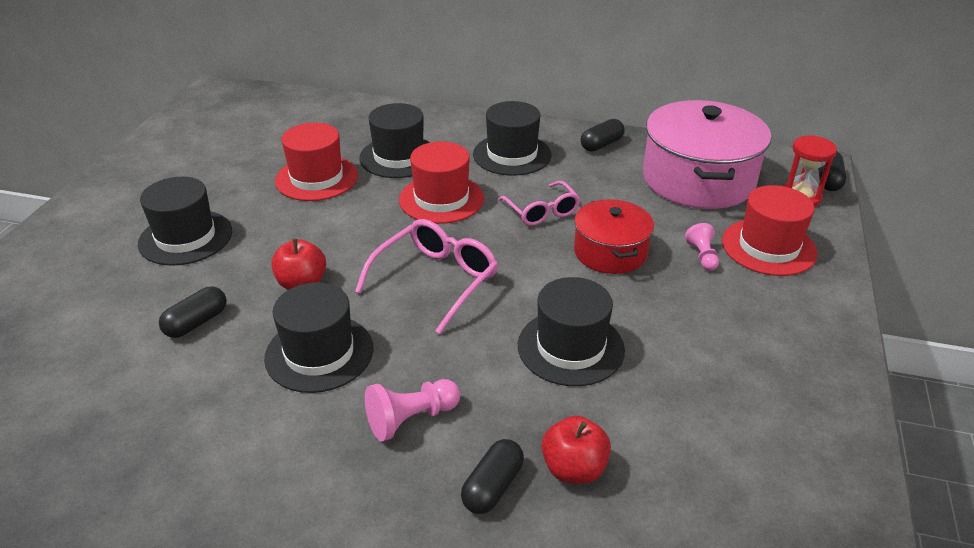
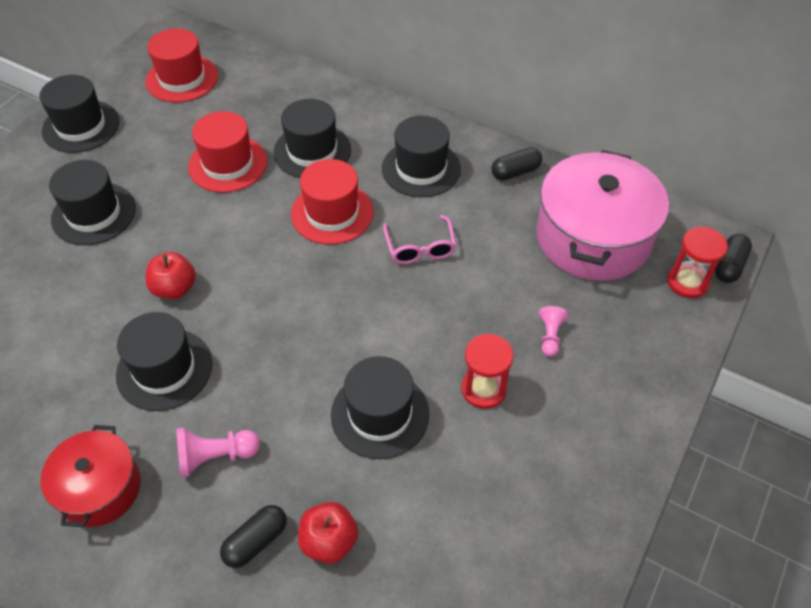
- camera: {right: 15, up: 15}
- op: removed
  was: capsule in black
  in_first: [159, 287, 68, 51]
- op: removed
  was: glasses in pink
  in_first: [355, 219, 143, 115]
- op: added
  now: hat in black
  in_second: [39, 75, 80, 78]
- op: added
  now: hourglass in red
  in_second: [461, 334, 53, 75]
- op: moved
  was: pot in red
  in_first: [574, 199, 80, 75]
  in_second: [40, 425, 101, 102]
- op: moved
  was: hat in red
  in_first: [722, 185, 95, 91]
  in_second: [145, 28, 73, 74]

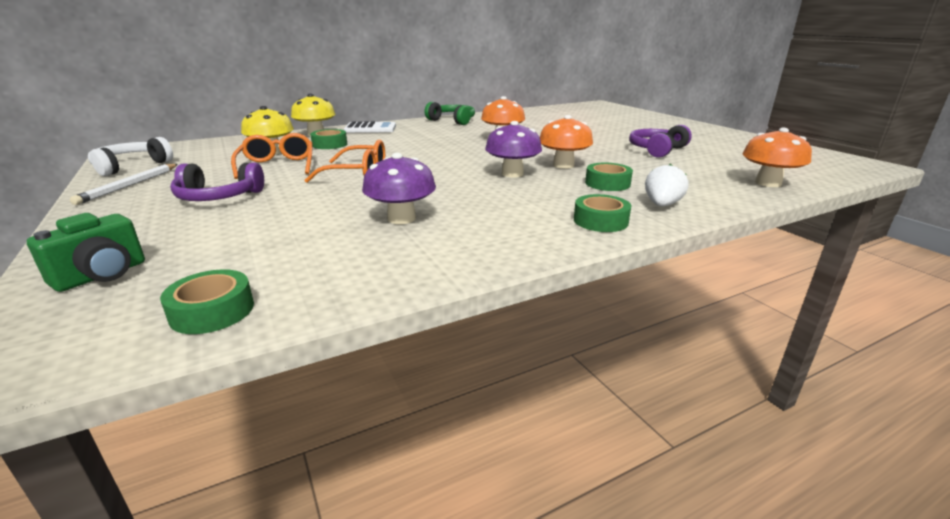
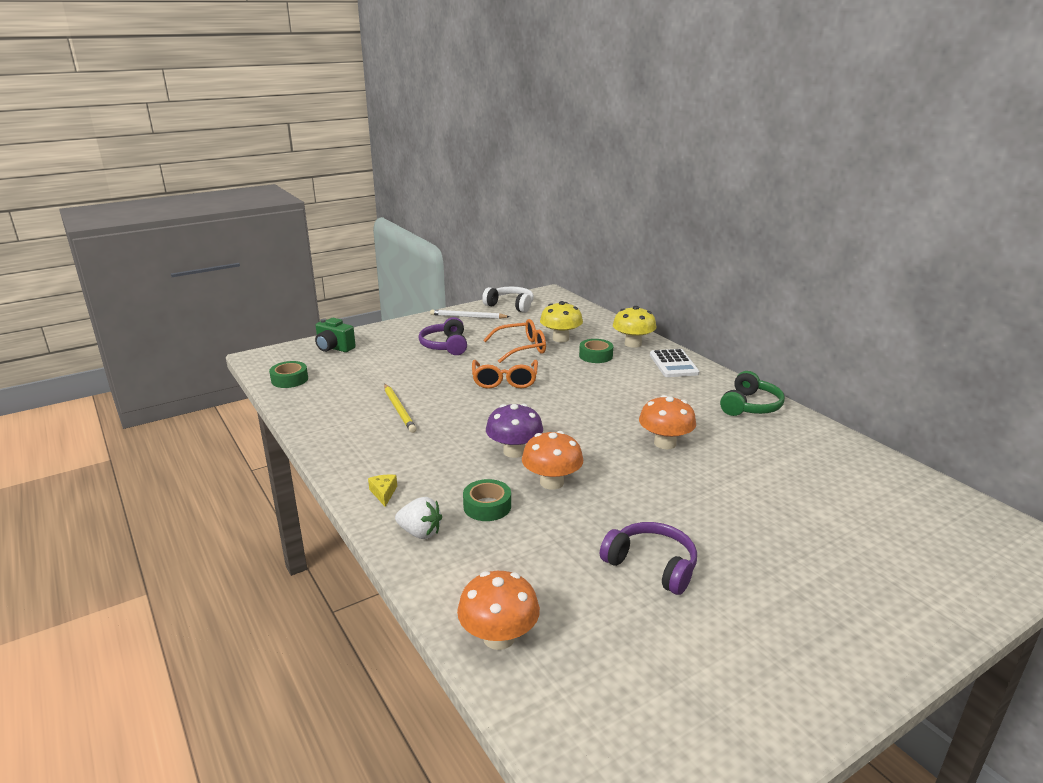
- camera: {right: 85, up: 0}
- op: replaced
  was: mushroom in purple
  now: pencil in yellow
  in_first: [362, 153, 74, 71]
  in_second: [384, 384, 33, 49]
- op: replaced
  was: tape in green
  now: cheese in yellow
  in_first: [574, 194, 57, 38]
  in_second: [368, 475, 29, 32]

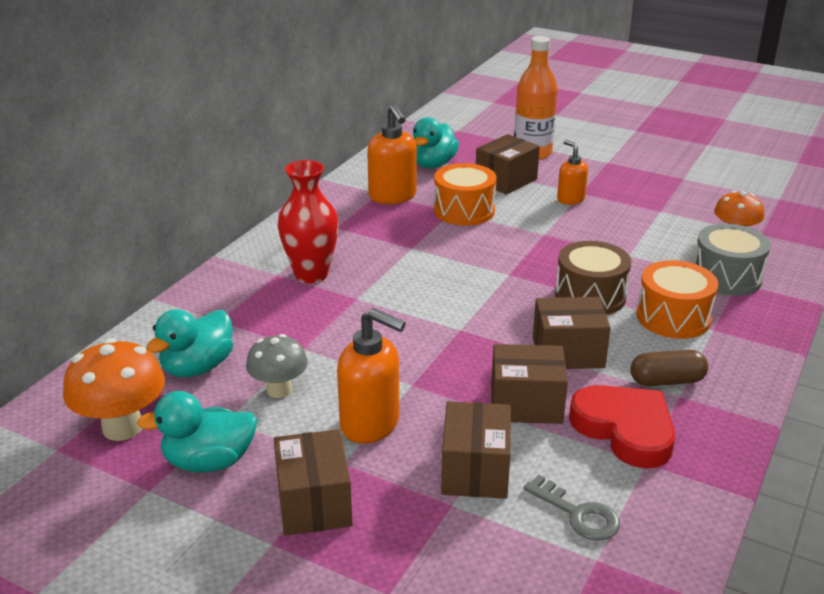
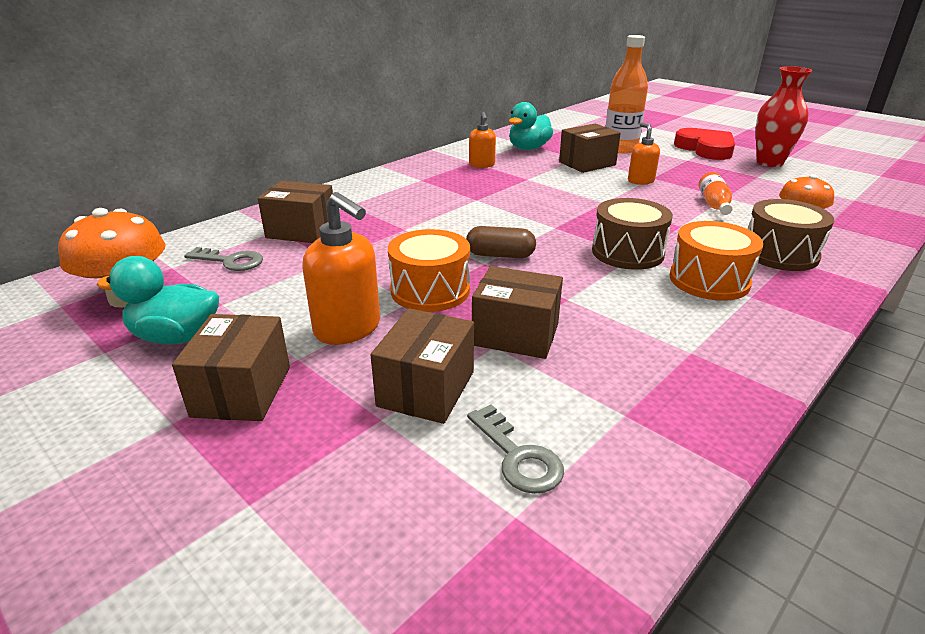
- camera: {right: 15, up: 0}
- op: removed
  was: mushroom in grey
  in_first: [246, 334, 62, 64]
- op: added
  now: bottle in orange
  in_second: [699, 172, 33, 43]
- op: moved
  was: vase in red
  in_first: [278, 160, 61, 123]
  in_second: [756, 66, 56, 101]
- op: moved
  was: drum in orange
  in_first: [434, 163, 63, 63]
  in_second: [388, 229, 82, 83]
- op: moved
  was: box in brown
  in_first: [533, 297, 78, 72]
  in_second: [258, 181, 75, 62]
- op: moved
  was: heart in red
  in_first: [569, 385, 106, 83]
  in_second: [674, 128, 61, 32]
- op: moved
  was: capsule in brown
  in_first: [630, 350, 78, 36]
  in_second: [466, 226, 70, 32]
- op: replaced
  was: duck in turquoise
  now: key in grey
  in_first: [147, 309, 86, 68]
  in_second: [184, 247, 79, 24]
- op: recoloured
  was: drum in grey
  now: drum in brown
  in_first: [694, 224, 77, 72]
  in_second: [747, 199, 87, 72]
- op: resized
  was: soap dispenser in orange
  in_first: [367, 105, 50, 99]
  in_second: [469, 112, 27, 56]
  ratio: 0.61

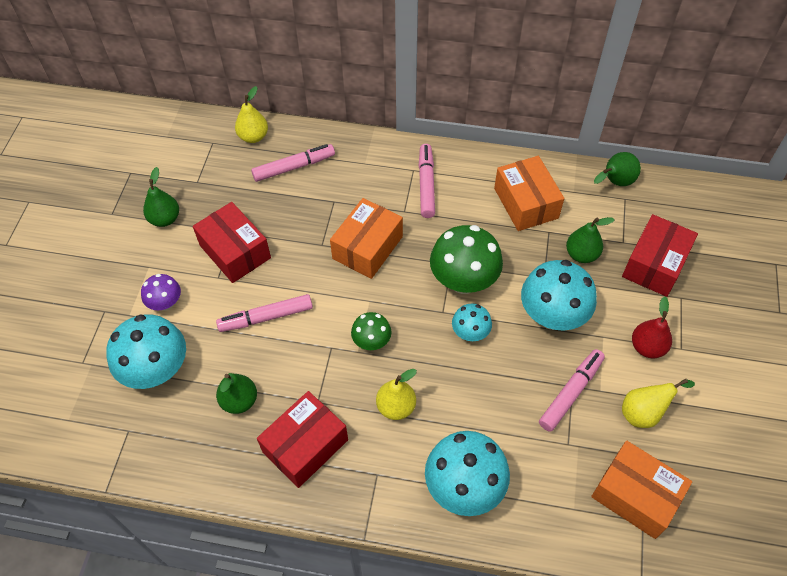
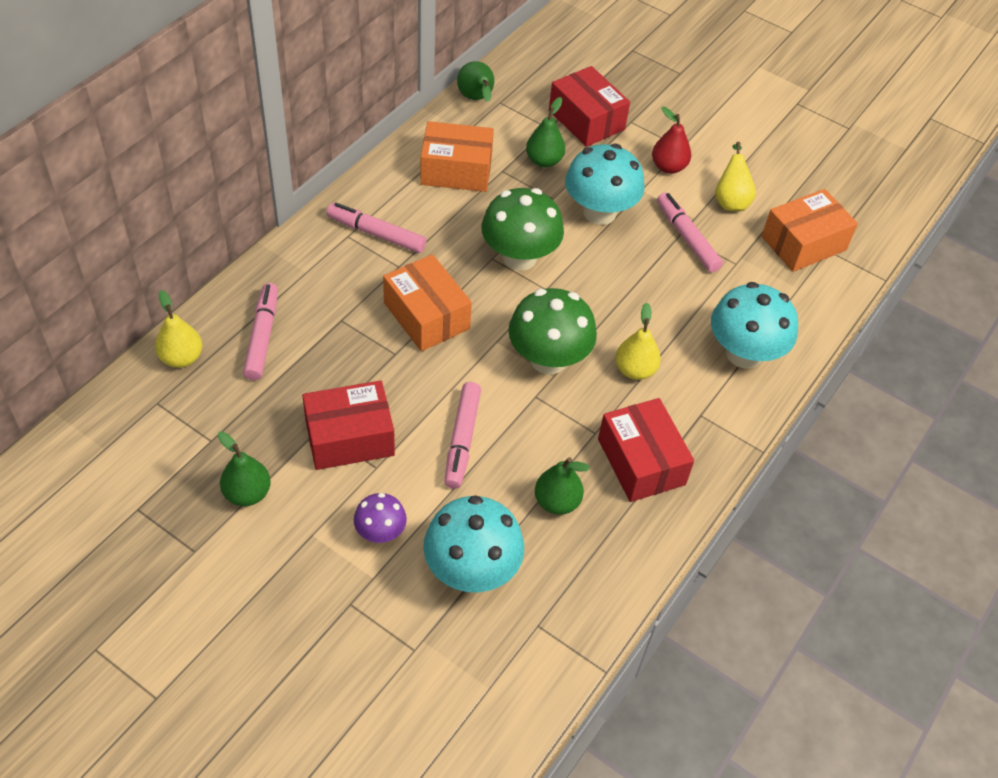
- camera: {right: -70, up: -5}
- op: removed
  was: mushroom in turquoise
  in_first: [452, 304, 40, 37]
- op: resized
  was: mushroom in green
  in_first: [351, 312, 41, 38]
  in_second: [508, 288, 89, 86]
  ratio: 1.86

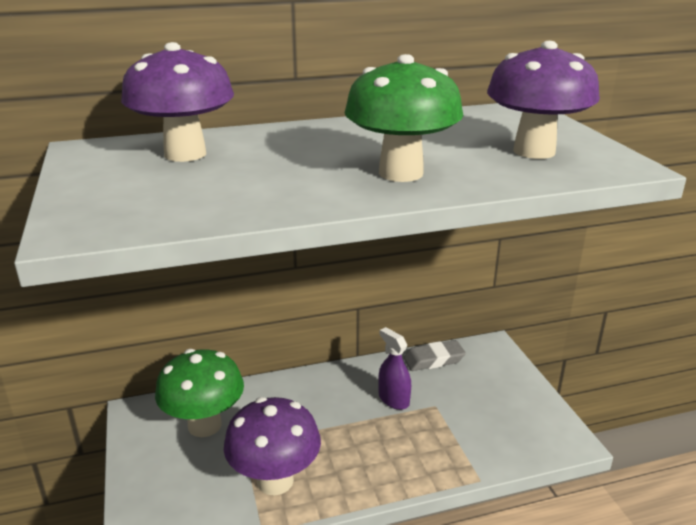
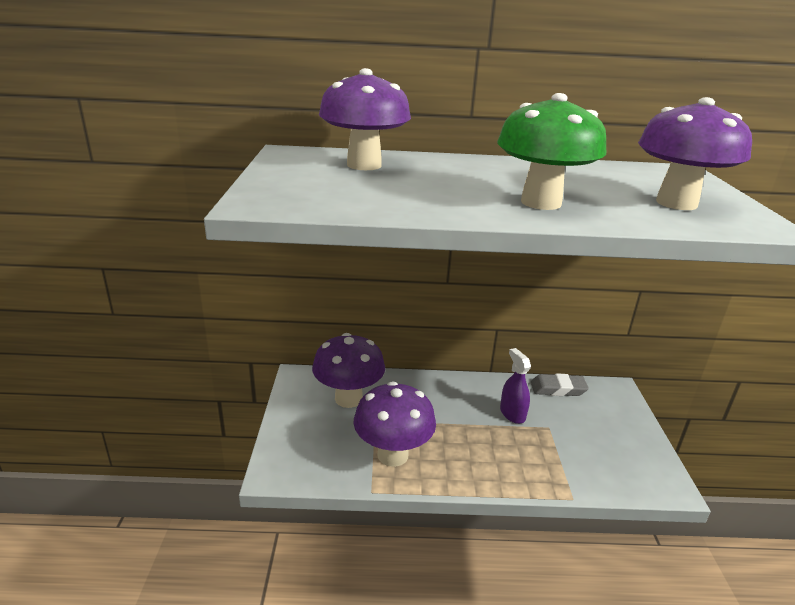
- camera: {right: 15, up: 0}
- op: recoloured
  was: mushroom in green
  now: mushroom in purple
  in_first: [155, 349, 89, 88]
  in_second: [312, 333, 73, 75]

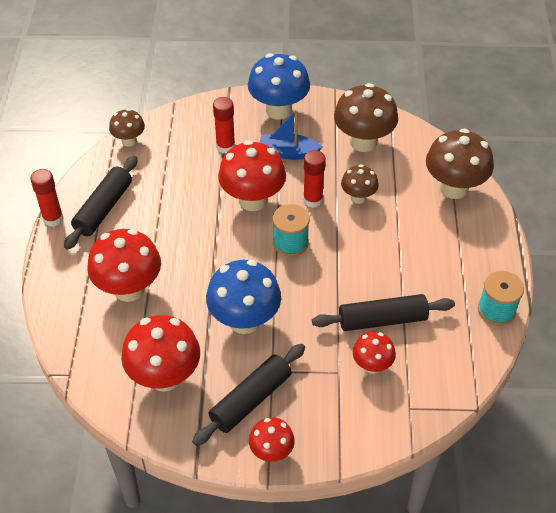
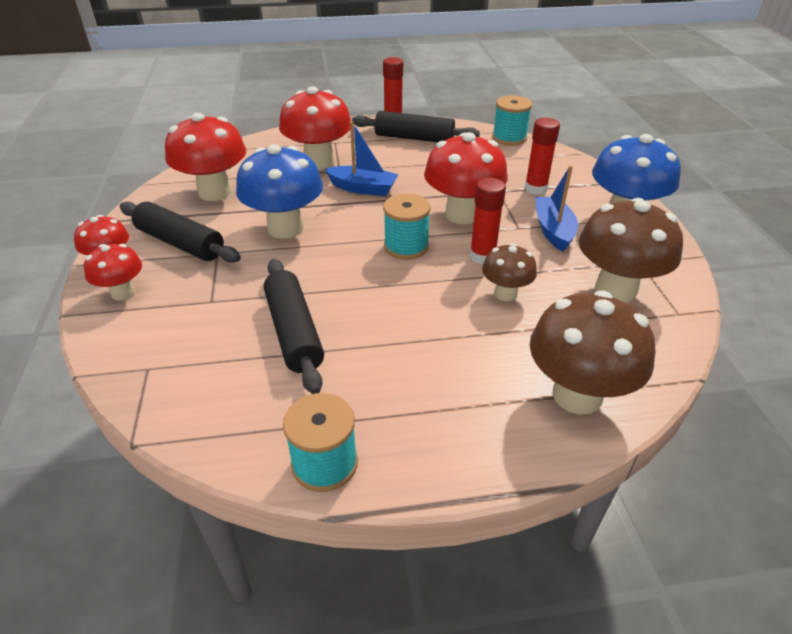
- camera: {right: 80, up: -10}
- op: added
  now: boat in blue
  in_second: [325, 121, 74, 75]
- op: moved
  was: mushroom in red
  in_first: [353, 332, 43, 42]
  in_second: [84, 244, 58, 56]
- op: replaced
  was: mushroom in brown
  now: spool in turquoise
  in_first: [109, 109, 36, 38]
  in_second: [492, 95, 40, 51]

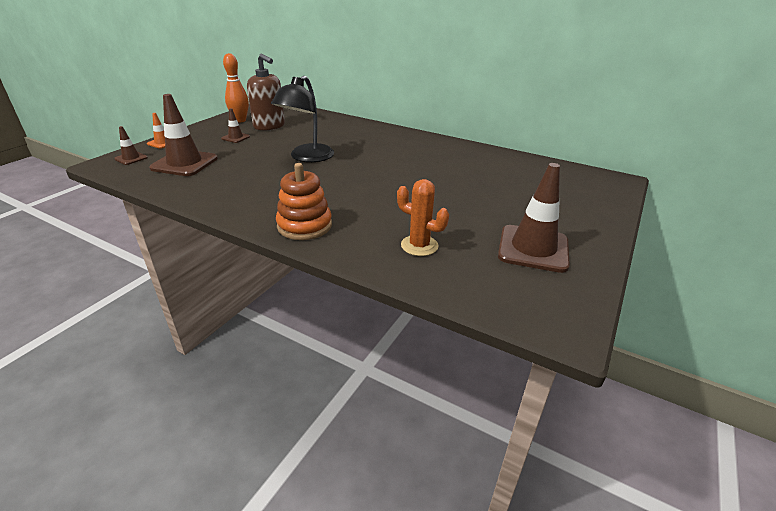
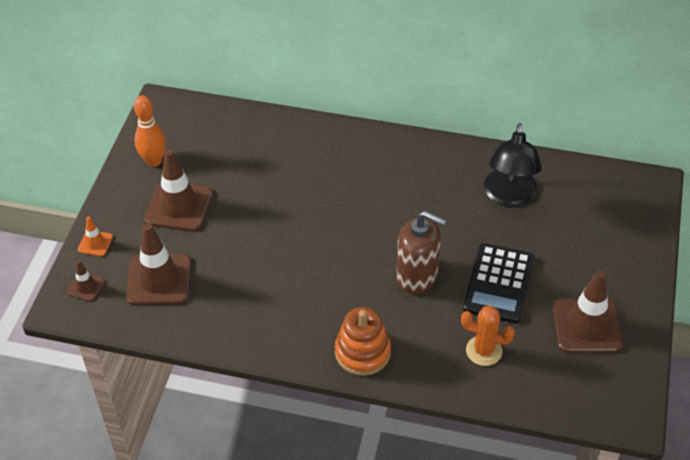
- camera: {right: -15, up: 15}
- op: added
  now: calculator in black
  in_second: [463, 243, 72, 81]
- op: moved
  was: soap dispenser in brown
  in_first: [247, 54, 38, 77]
  in_second: [396, 211, 51, 83]
- op: moved
  was: lamp in black
  in_first: [271, 76, 63, 86]
  in_second: [484, 123, 58, 84]
- op: resized
  was: traffic cone in brown
  in_first: [221, 108, 29, 35]
  in_second: [144, 149, 69, 82]
  ratio: 2.05

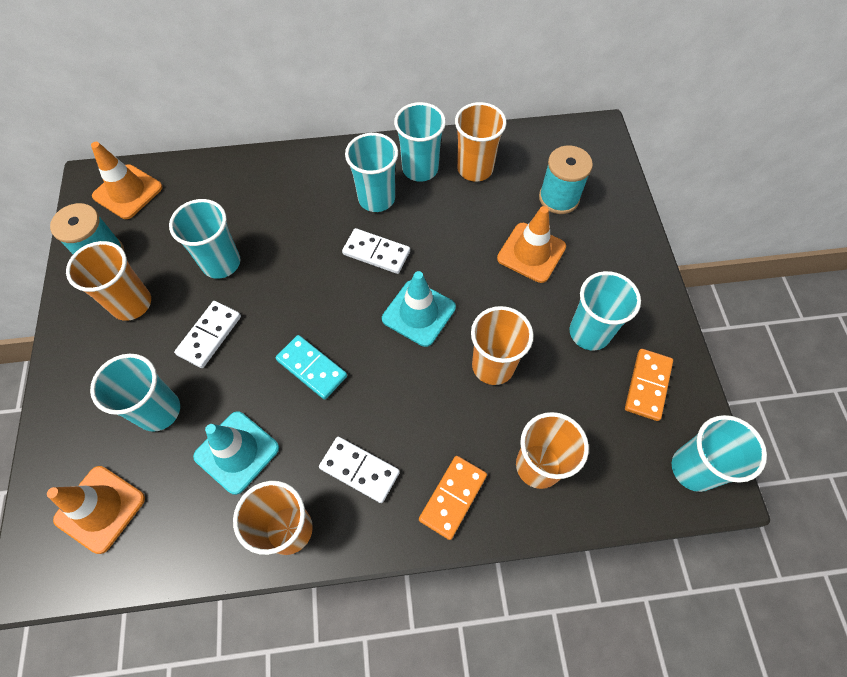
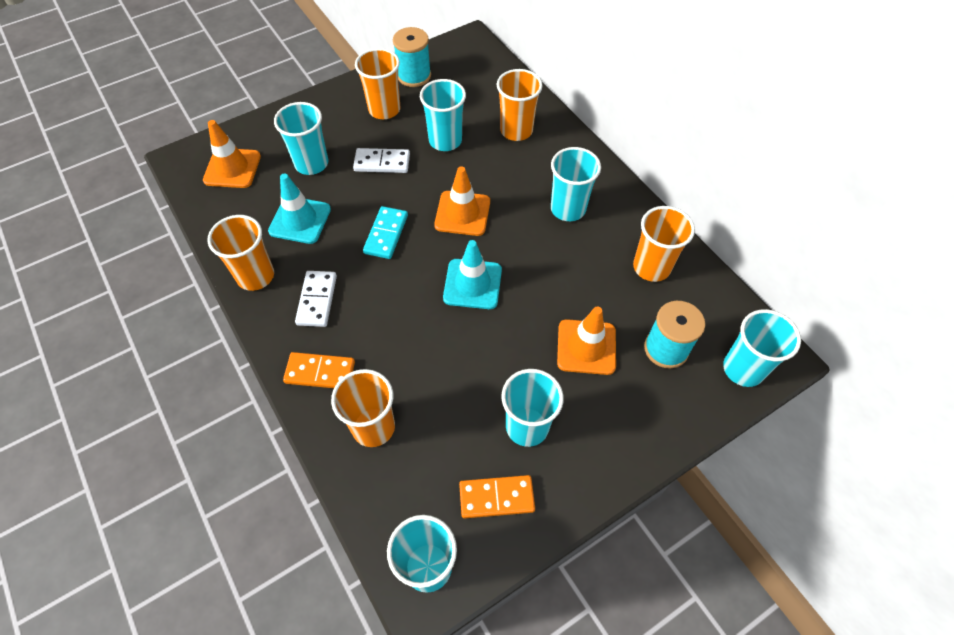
- camera: {right: 65, up: -5}
- op: removed
  was: domino in white
  in_first: [342, 228, 68, 46]
- op: moved
  was: traffic cone in orange
  in_first: [91, 142, 71, 77]
  in_second: [434, 166, 56, 70]
- op: moved
  was: cup in turquoise
  in_first: [394, 102, 52, 80]
  in_second: [723, 309, 78, 78]
- op: moved
  was: cup in orange
  in_first: [471, 306, 62, 79]
  in_second: [497, 69, 46, 72]

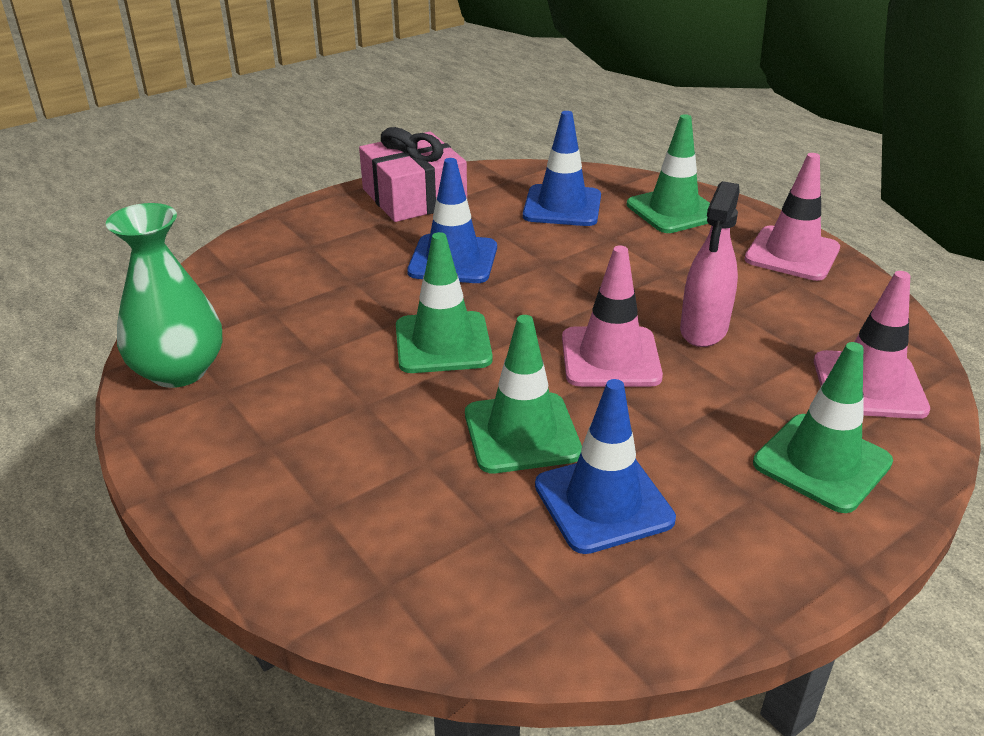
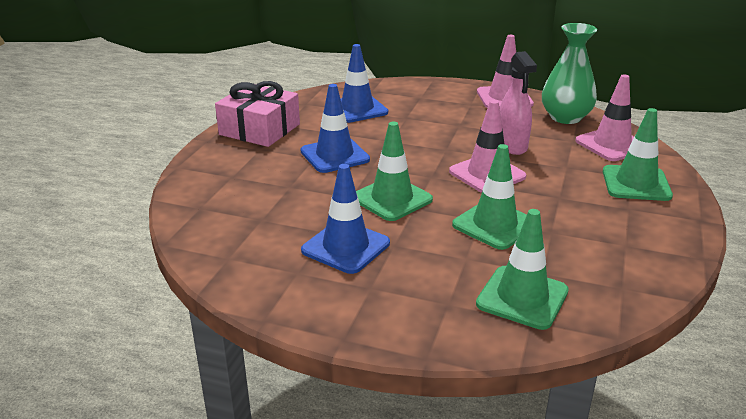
- camera: {right: -35, up: -5}
- op: moved
  was: vase in green
  in_first: [106, 203, 117, 185]
  in_second: [542, 23, 55, 101]
- op: moved
  was: traffic cone in blue
  in_first: [535, 379, 141, 175]
  in_second: [301, 164, 89, 110]
- op: moved
  was: traffic cone in green
  in_first: [627, 114, 83, 119]
  in_second: [476, 209, 93, 121]

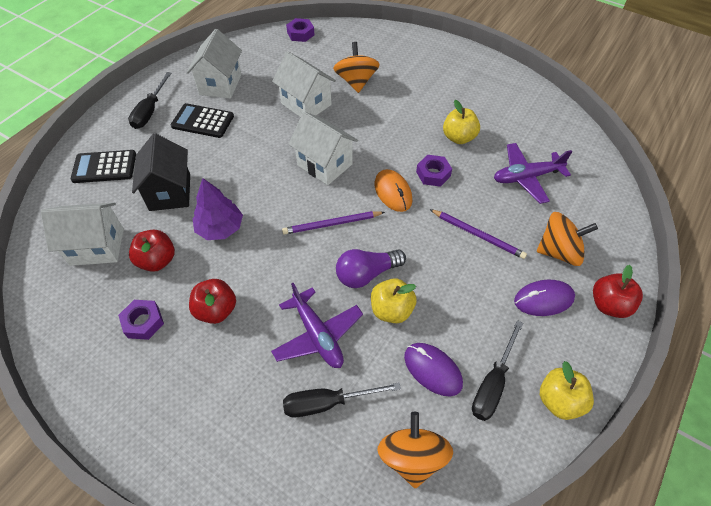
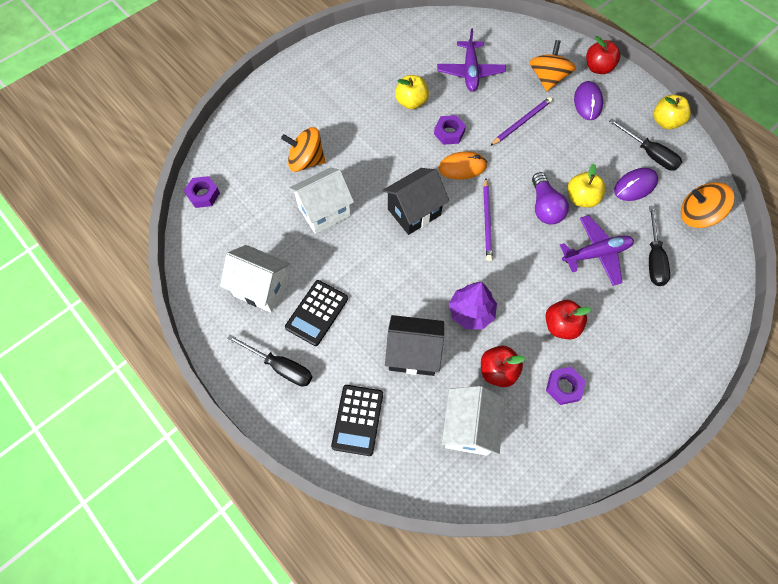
- camera: {right: -75, up: 10}
- op: recoloured
  was: house in white
  now: house in black
  in_first: [288, 112, 70, 73]
  in_second: [382, 168, 67, 67]

